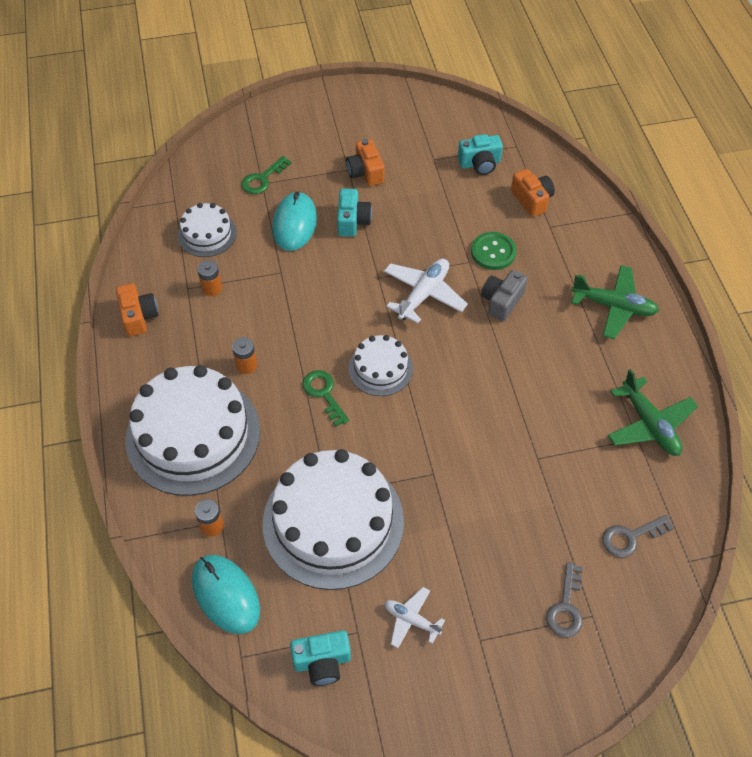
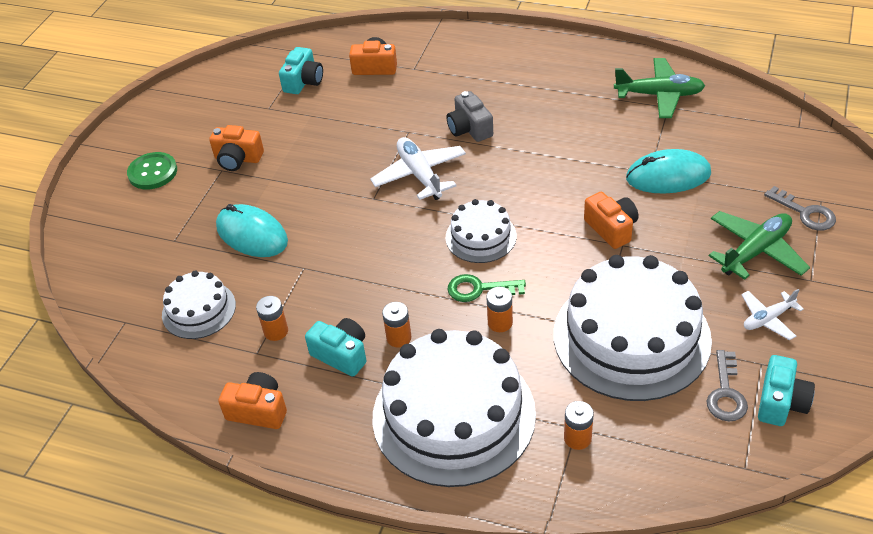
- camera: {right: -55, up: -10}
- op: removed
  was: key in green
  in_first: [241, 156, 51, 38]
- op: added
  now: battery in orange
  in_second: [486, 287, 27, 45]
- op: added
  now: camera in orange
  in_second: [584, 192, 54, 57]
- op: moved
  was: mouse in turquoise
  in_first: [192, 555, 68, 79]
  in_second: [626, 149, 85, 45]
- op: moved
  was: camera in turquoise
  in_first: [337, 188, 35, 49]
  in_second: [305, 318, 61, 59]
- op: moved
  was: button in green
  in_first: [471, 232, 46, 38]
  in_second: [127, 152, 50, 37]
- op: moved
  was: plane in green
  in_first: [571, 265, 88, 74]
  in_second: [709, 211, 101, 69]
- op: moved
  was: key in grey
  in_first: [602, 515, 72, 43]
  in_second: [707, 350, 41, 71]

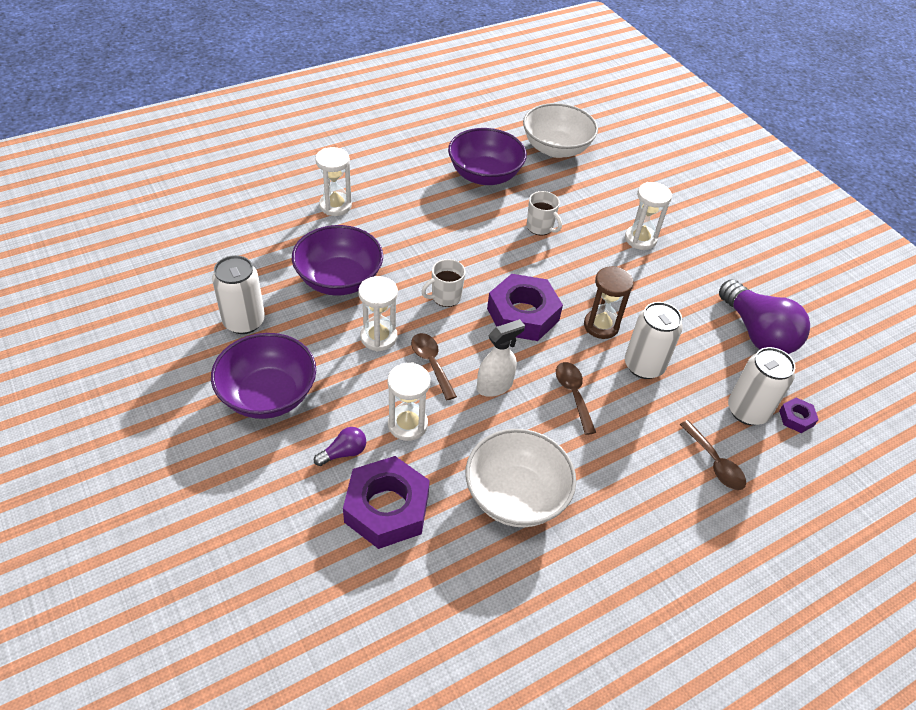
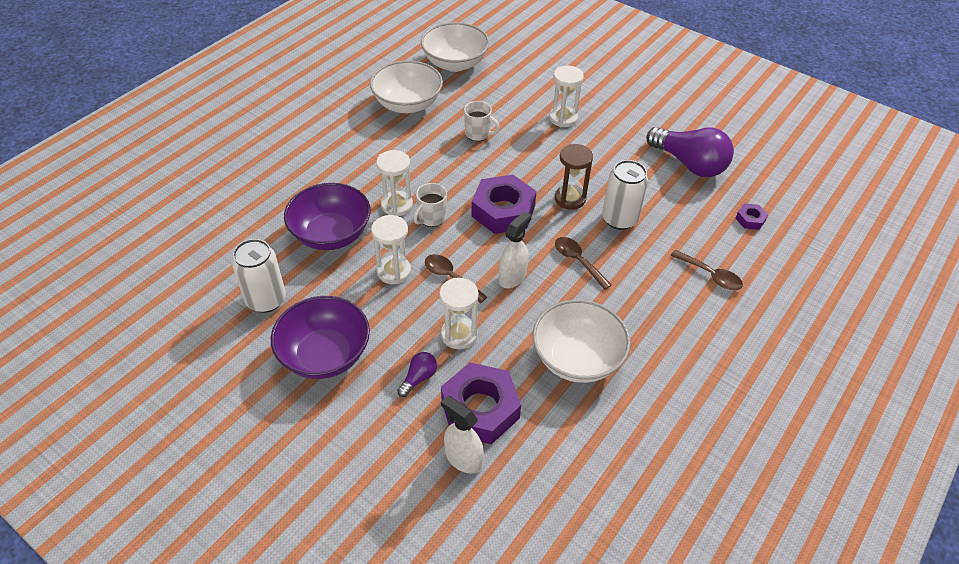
- camera: {right: -20, up: 0}
- op: removed
  was: can in white
  in_first: [728, 347, 67, 78]
- op: added
  now: spray bottle in white
  in_second: [441, 395, 43, 79]
- op: moved
  was: hourglass in white
  in_first: [315, 147, 37, 69]
  in_second: [376, 150, 37, 66]
- op: recoloured
  was: bowl in purple
  now: bowl in white
  in_first: [448, 128, 79, 57]
  in_second: [370, 60, 73, 53]

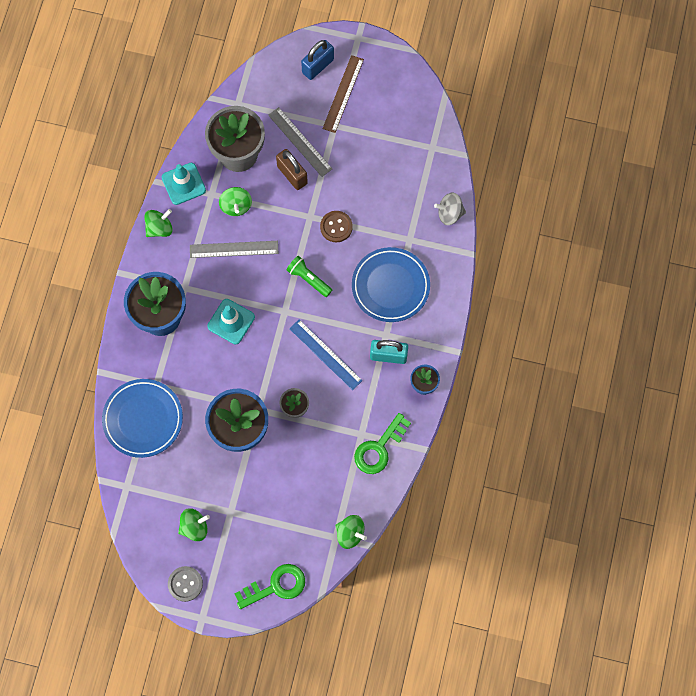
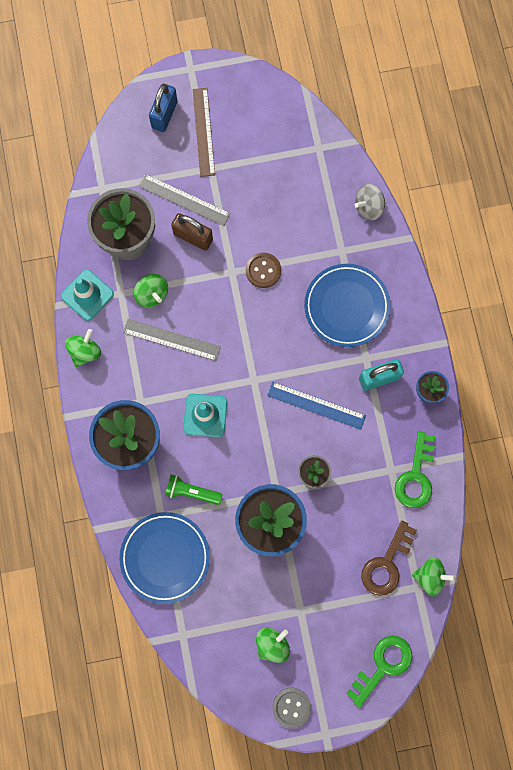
- camera: {right: -25, up: 5}
- op: added
  now: key in brown
  in_second: [361, 521, 56, 75]
- op: moved
  was: flashlight in green
  in_first: [286, 256, 46, 41]
  in_second: [165, 475, 57, 30]
- op: turned
  was: ruler in grey
  in_first: [190, 241, 88, 17]
  in_second: [123, 319, 98, 42]
  clockwise: 45

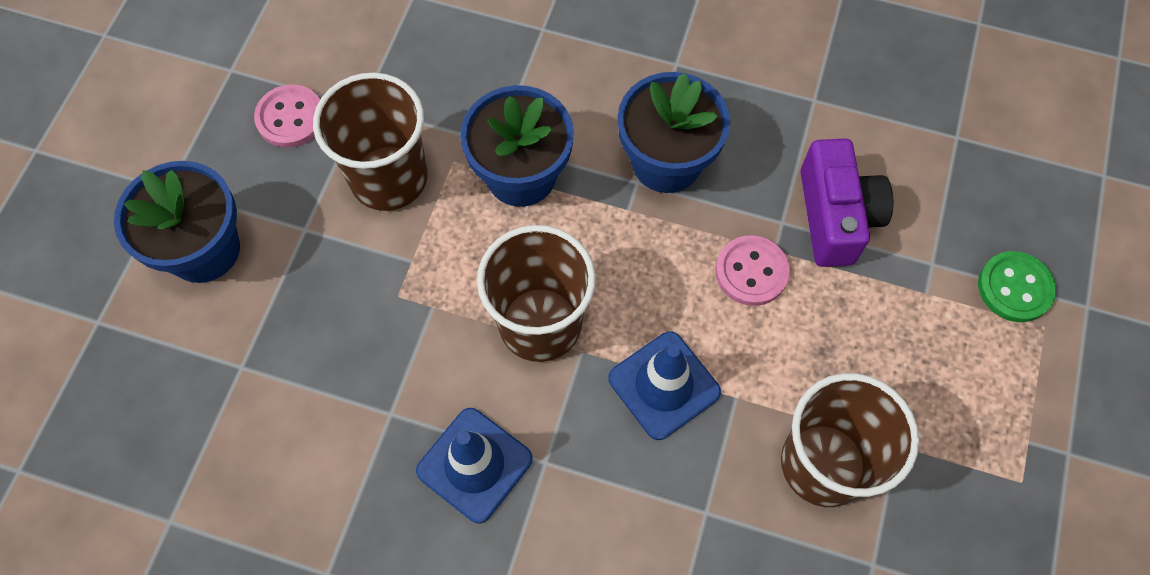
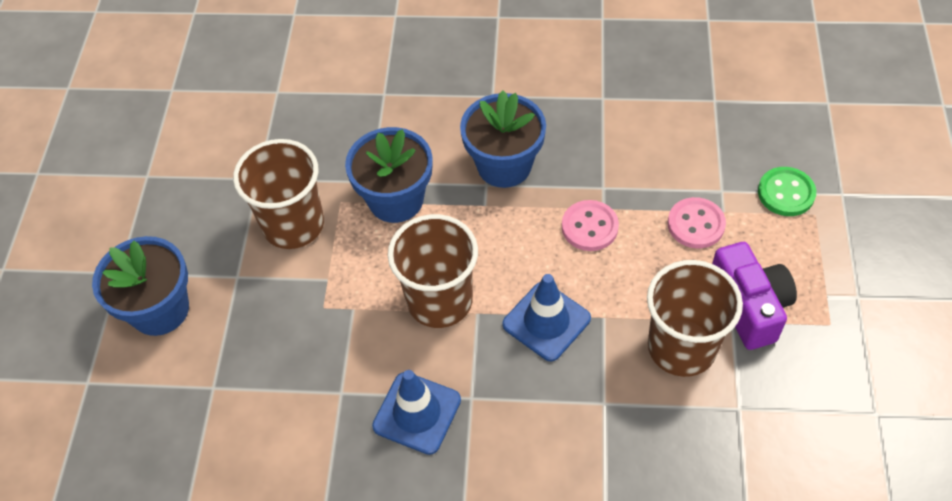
- camera: {right: -10, up: -10}
- op: moved
  was: button in pink
  in_first: [254, 84, 66, 64]
  in_second: [668, 197, 58, 51]
- op: moved
  was: camera in purple
  in_first: [800, 138, 93, 129]
  in_second: [712, 242, 85, 108]

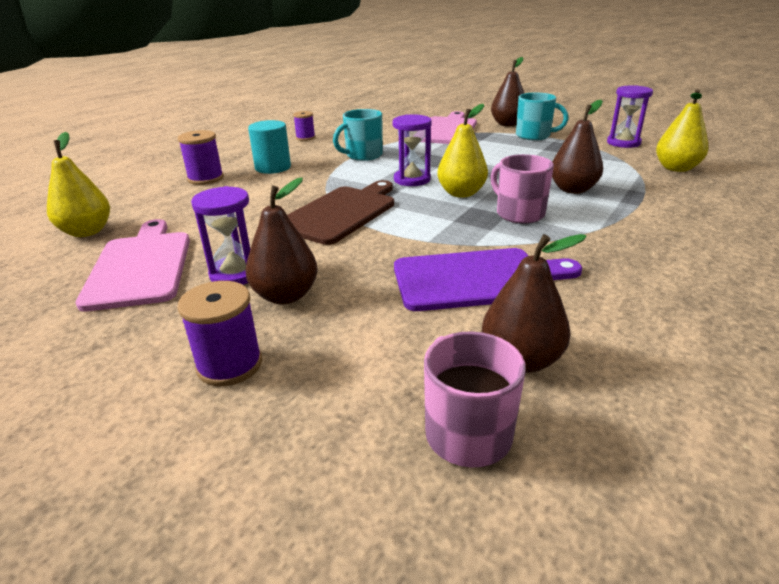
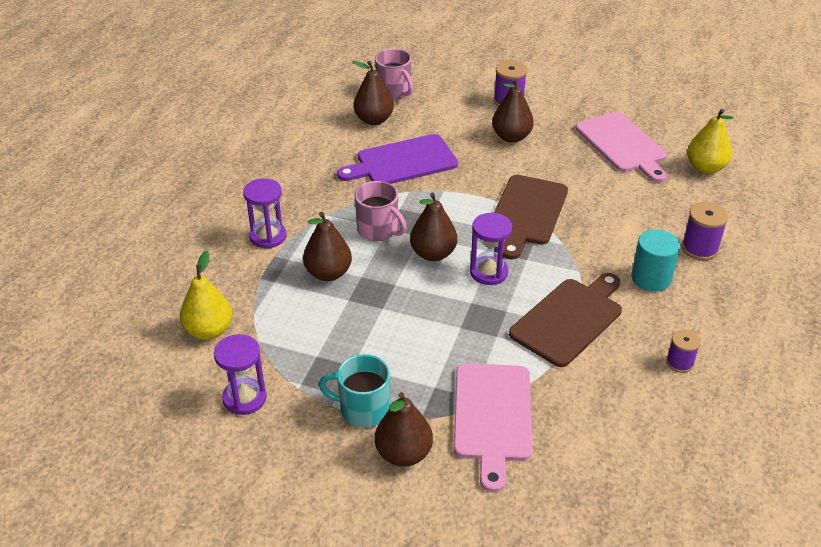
- camera: {right: 165, up: 10}
- op: moved
  was: hourglass in purple
  in_first: [191, 186, 59, 99]
  in_second: [243, 178, 44, 70]
- op: replaced
  was: mug in turquoise
  now: cutting board in brown
  in_first: [333, 109, 50, 52]
  in_second: [509, 273, 113, 94]
- op: recoloured
  was: pear in yellow
  now: pear in brown
  in_first: [437, 104, 51, 94]
  in_second: [410, 192, 47, 69]

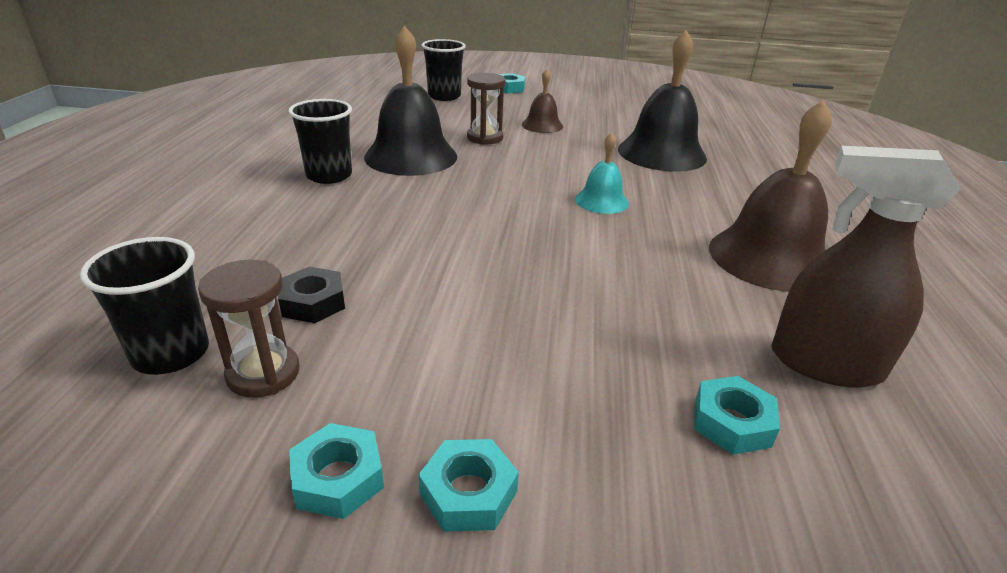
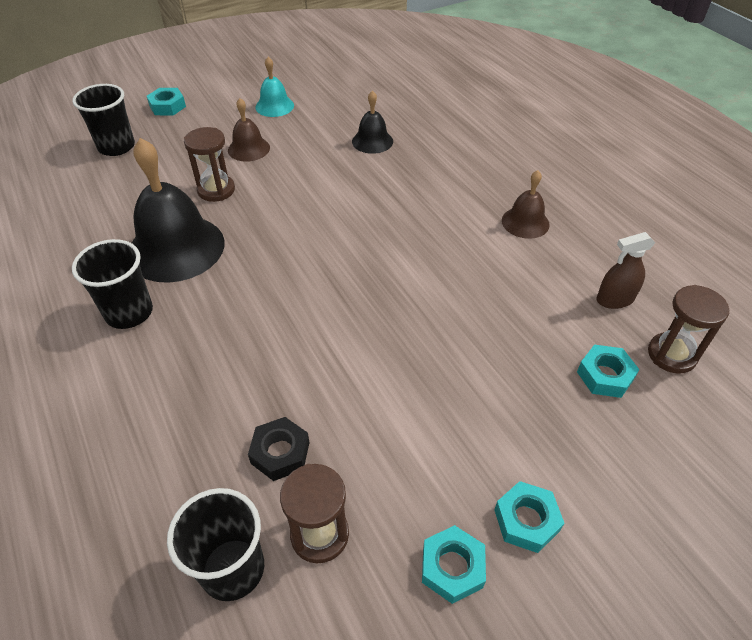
- camera: {right: -35, up: 15}
- op: added
  now: hourglass in brown
  in_second: [648, 285, 81, 89]
- op: moved
  was: bell in turquoise
  in_first: [575, 132, 54, 82]
  in_second: [255, 57, 39, 60]
- op: resized
  was: bell in black
  in_first: [618, 30, 89, 141]
  in_second: [352, 90, 41, 64]
  ratio: 0.52
- op: resized
  was: bell in brown
  in_first: [709, 100, 123, 192]
  in_second: [502, 170, 48, 69]
  ratio: 0.52
- op: resized
  was: spray bottle in brown
  in_first: [771, 146, 190, 242]
  in_second: [596, 232, 59, 77]
  ratio: 0.56

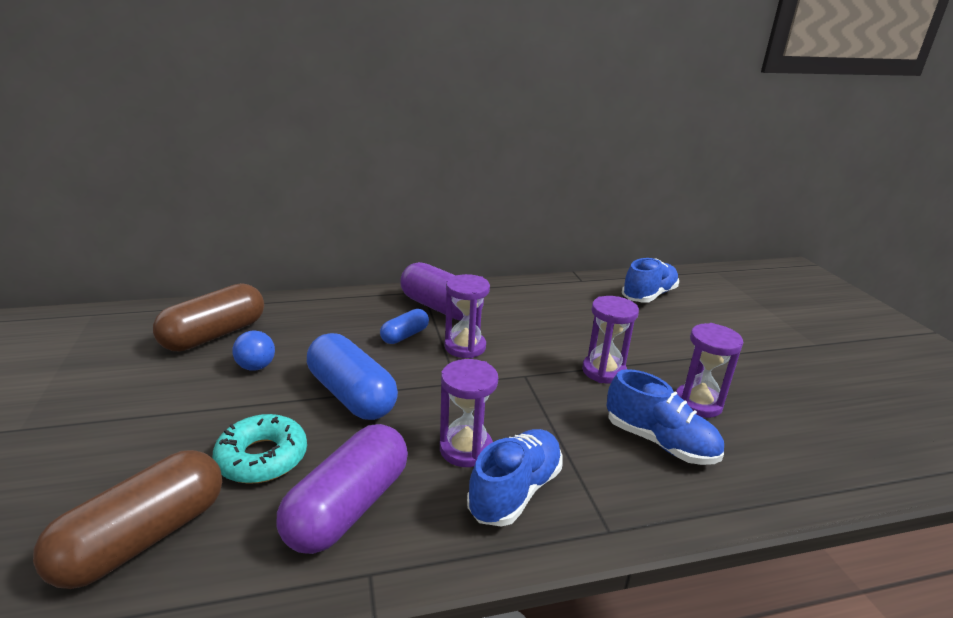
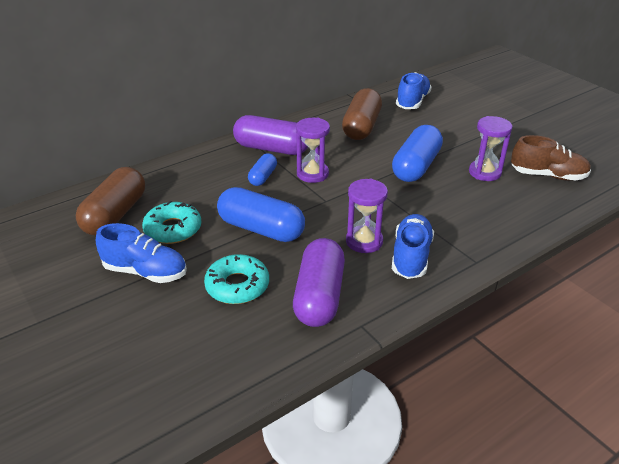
- camera: {right: -20, up: 10}
- op: added
  now: shoe in brown
  in_second: [511, 135, 80, 46]
- op: moved
  was: capsule in brown
  in_first: [33, 450, 189, 139]
  in_second: [342, 88, 40, 52]
- op: moved
  was: shoe in blue
  in_first: [607, 369, 117, 96]
  in_second: [96, 223, 91, 60]
- op: replaced
  was: ball in blue
  now: donut in turquoise
  in_first: [232, 331, 43, 40]
  in_second: [142, 200, 60, 44]
- op: replaced
  was: hourglass in purple
  now: capsule in blue
  in_first: [582, 296, 57, 88]
  in_second: [392, 125, 51, 57]

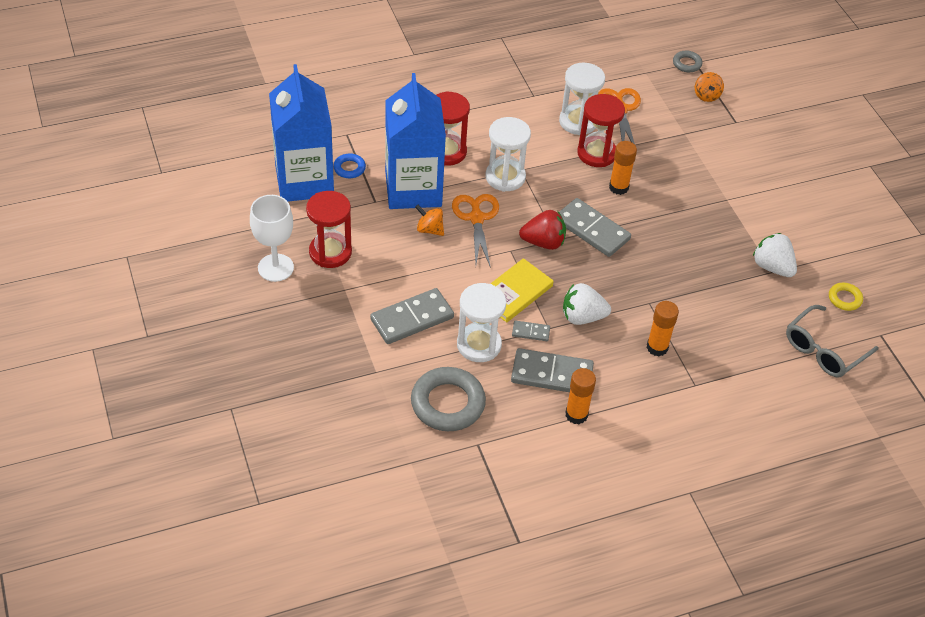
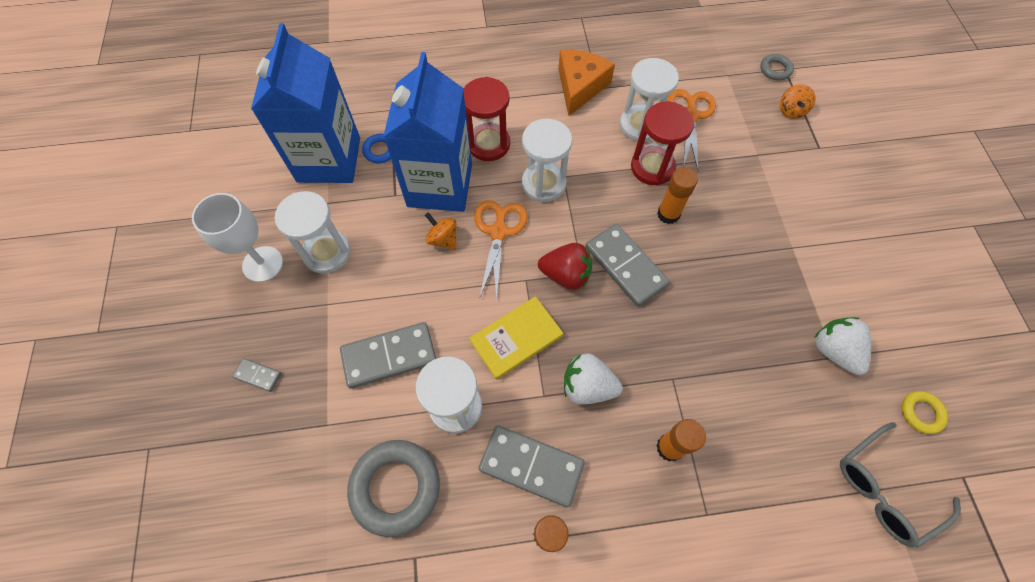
- camera: {right: 15, up: 15}
- op: added
  now: cheese in orange
  in_second: [558, 50, 57, 66]
- op: moved
  was: domino in grey
  in_first: [512, 321, 38, 20]
  in_second: [232, 358, 49, 34]
- op: recoloured
  was: hourglass in red
  now: hourglass in white
  in_first: [306, 191, 46, 77]
  in_second: [275, 191, 76, 83]

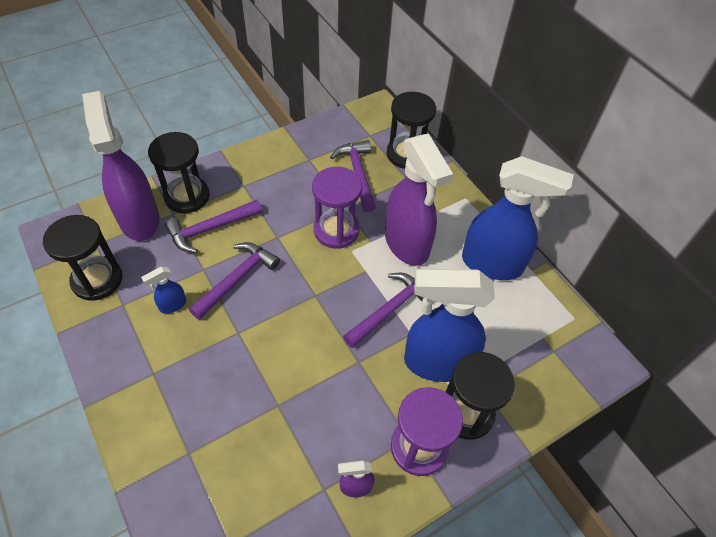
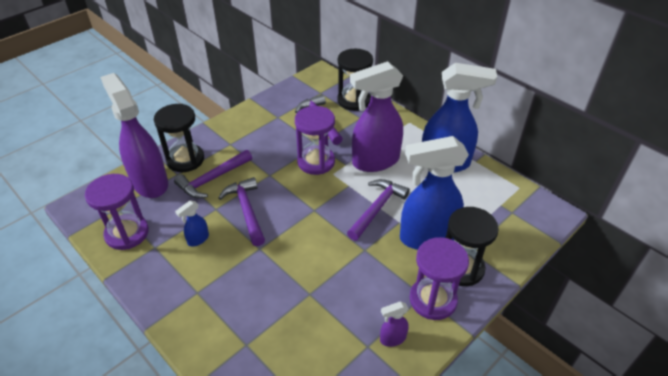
- camera: {right: -10, up: -10}
- op: recoloured
  was: hourglass in black
  now: hourglass in purple
  in_first: [43, 215, 79, 86]
  in_second: [85, 174, 64, 76]
- op: turned
  was: hammer in purple
  in_first: [189, 242, 91, 78]
  in_second: [218, 177, 47, 69]
  clockwise: -45
- op: turned
  was: spray bottle in purple
  in_first: [385, 134, 68, 132]
  in_second: [350, 61, 53, 111]
  clockwise: 105

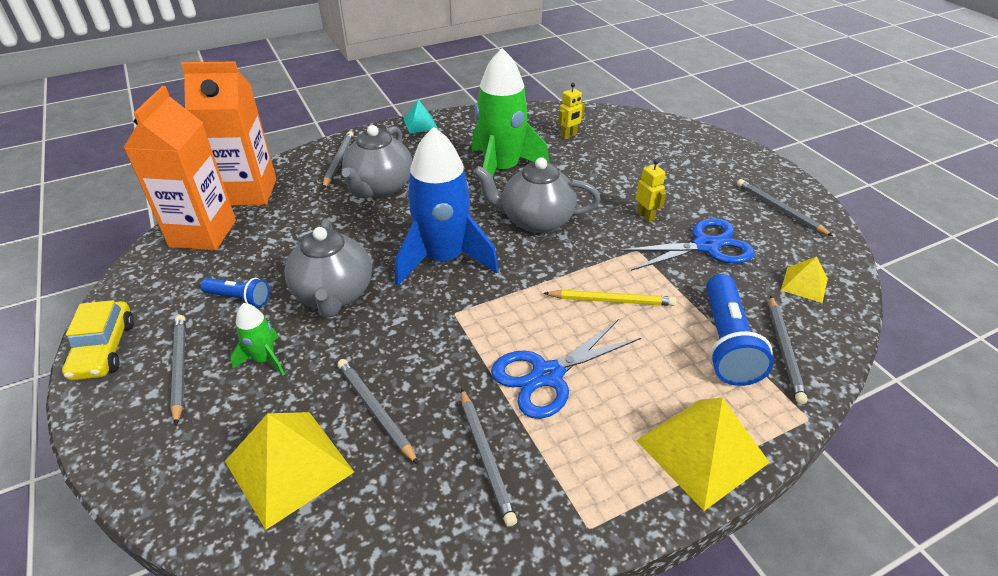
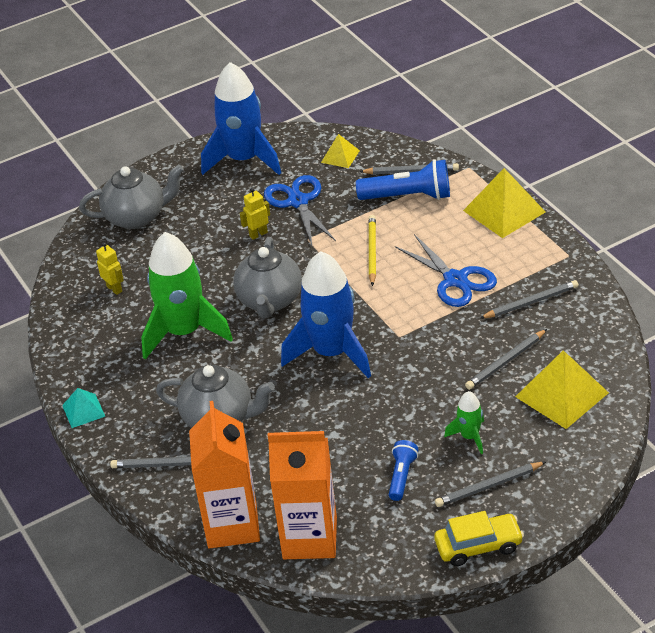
- camera: {right: -90, up: 0}
- op: moved
  was: teapot in grey
  in_first: [284, 218, 88, 100]
  in_second: [79, 164, 105, 65]
- op: replaced
  was: pencil in grey
  now: rocket in blue
  in_first: [737, 179, 96, 57]
  in_second: [201, 62, 80, 113]

